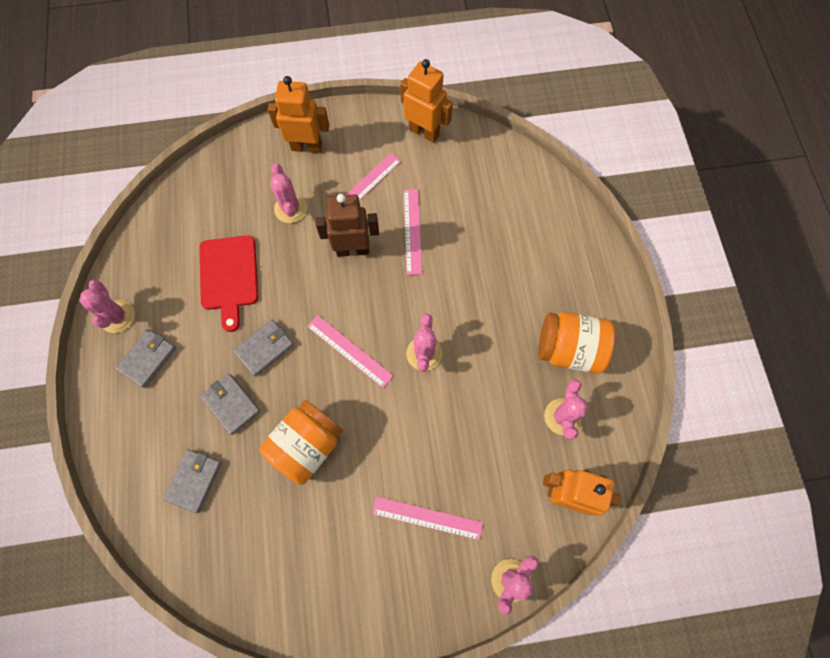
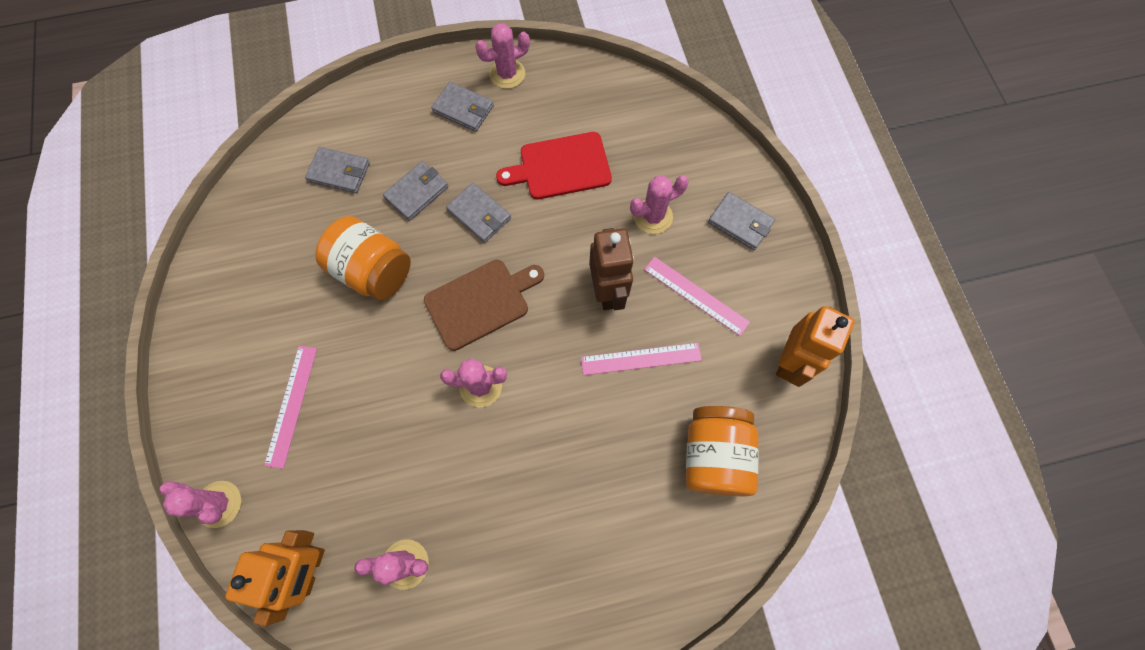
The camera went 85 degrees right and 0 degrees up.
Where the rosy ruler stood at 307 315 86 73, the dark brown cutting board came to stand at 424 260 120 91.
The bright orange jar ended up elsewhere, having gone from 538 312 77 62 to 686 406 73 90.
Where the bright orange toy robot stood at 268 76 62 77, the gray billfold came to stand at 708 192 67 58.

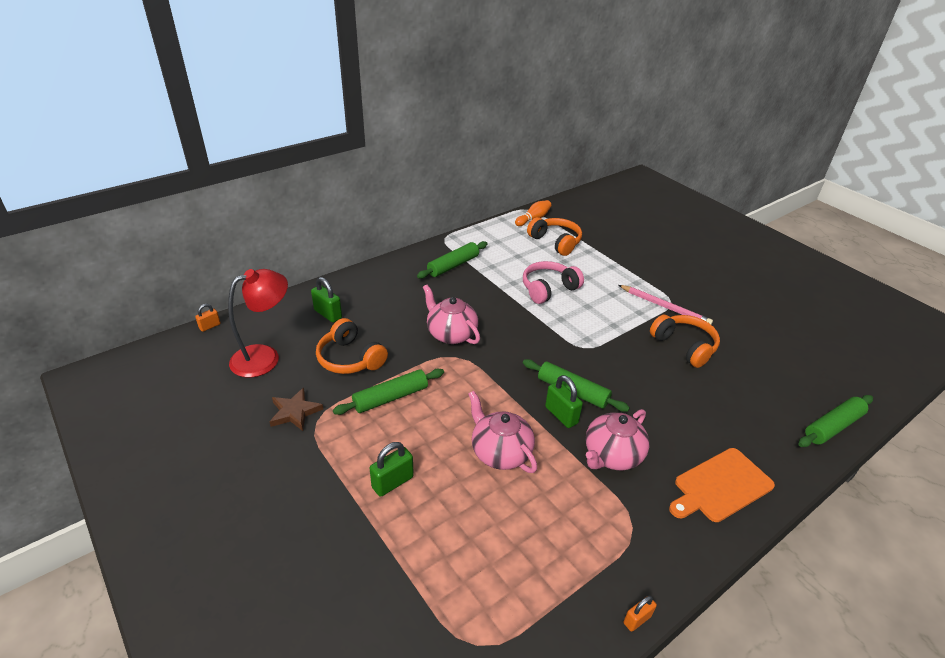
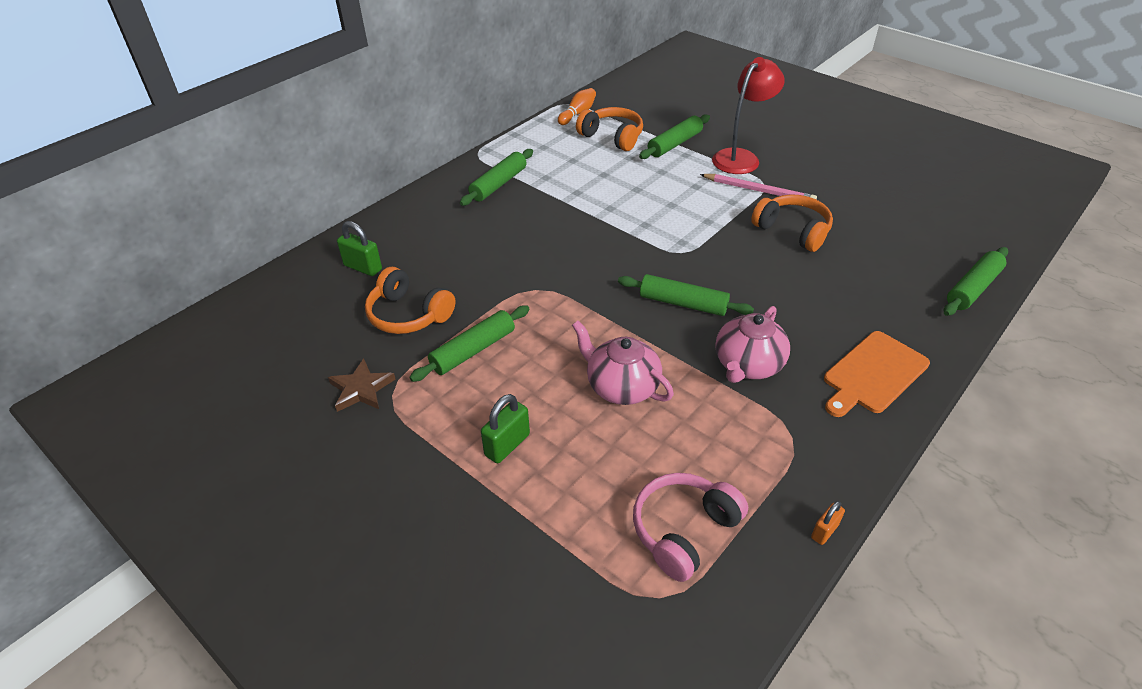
The camera went 10 degrees left and 5 degrees up.
The rosy headset ended up elsewhere, having gone from 523 261 61 43 to 633 473 115 109.
The second view gained the leaf-green rolling pin at 639 114 71 45.
The crimson reading lamp ended up elsewhere, having gone from 228 269 60 109 to 712 57 73 117.
The second view lost the bright orange padlock at 195 304 26 28.
The second view lost the rosy teapot at 423 284 57 60.
The second view lost the leaf-green padlock at 545 375 38 53.

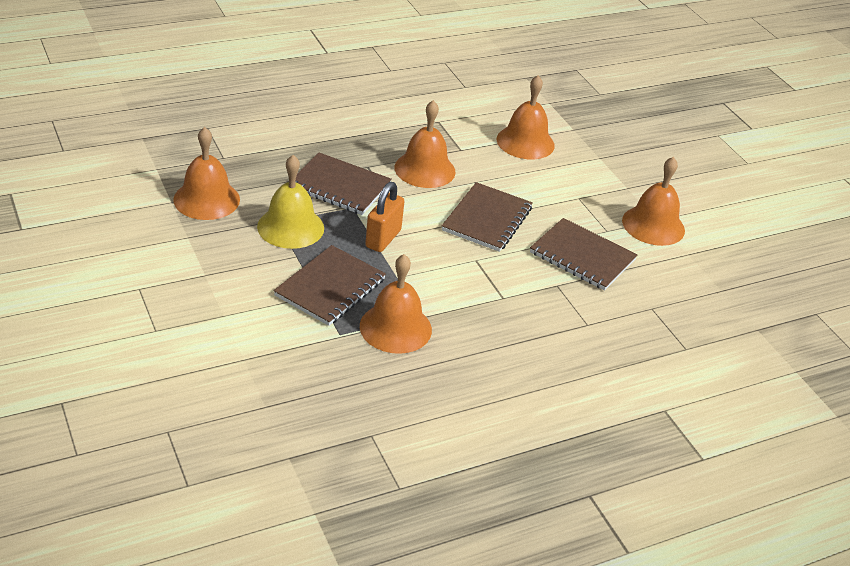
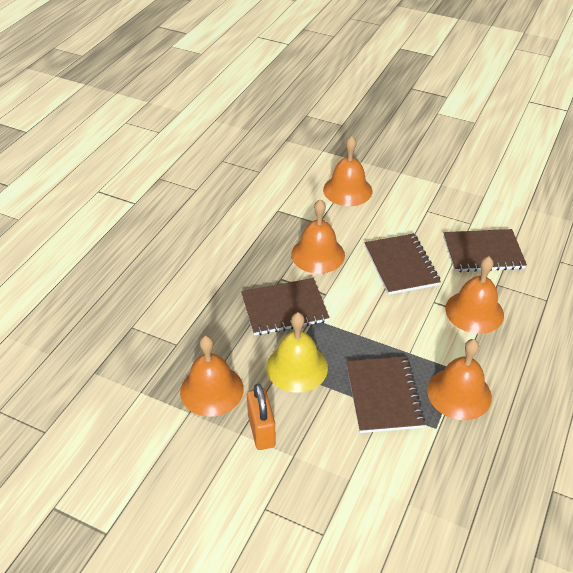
The camera went 35 degrees left and 5 degrees up.
The bright orange padlock ended up elsewhere, having gone from 365 182 39 70 to 247 384 29 66.
The bright orange hand bell ended up elsewhere, having gone from 622 157 63 89 to 445 256 59 78.

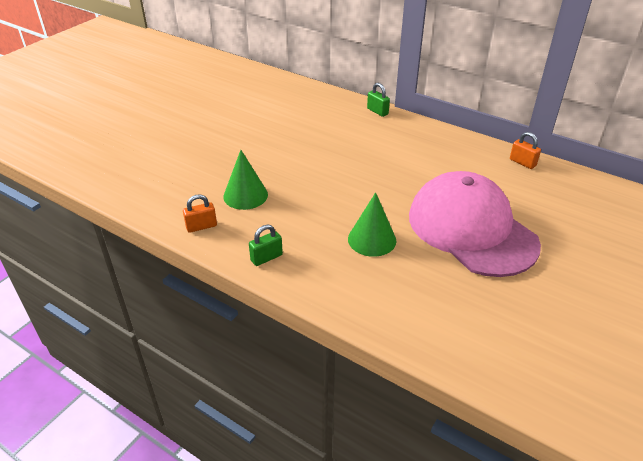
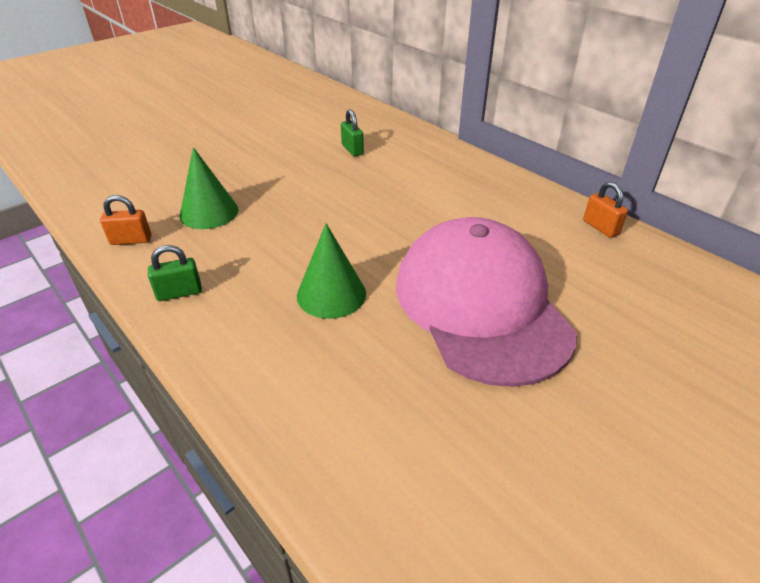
The camera went 15 degrees right and 0 degrees up.
The leaf-green padlock ended up elsewhere, having gone from 367 83 23 34 to 341 109 23 47.

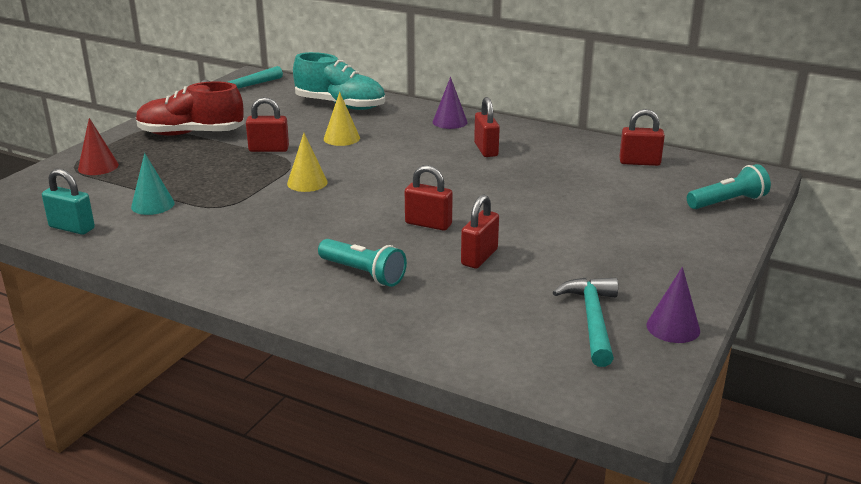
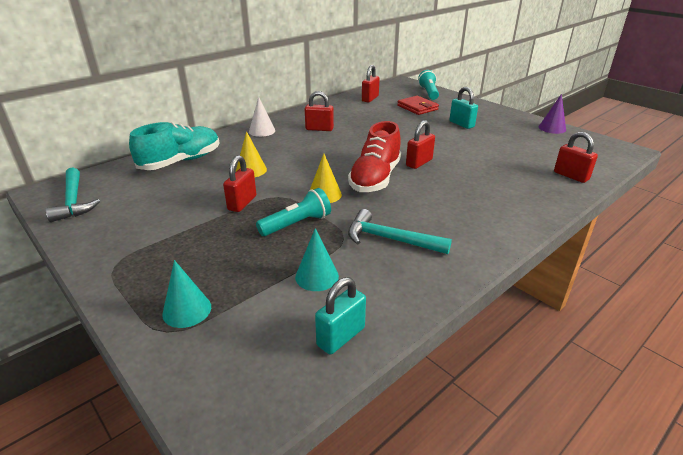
The camera went 70 degrees left and 5 degrees up.
What was the crimson cone shape at 78 118 41 57 turned into the aqua cone shape at 162 260 49 68.
What was the violet cone shape at 433 77 35 52 turned into the pure white cone shape at 249 96 26 41.
The aqua pocket torch ended up elsewhere, having gone from 318 239 89 48 to 256 188 75 48.
The crimson sneaker ended up elsewhere, having gone from 136 81 109 55 to 348 121 53 71.
The aqua hammer ended up elsewhere, having gone from 553 278 65 89 to 348 209 104 45.
The second view gained the crimson billfold at 397 96 42 19.
The second view gained the aqua padlock at 449 87 29 42.
The crimson padlock ended up elsewhere, having gone from 461 194 38 74 to 554 132 44 51.

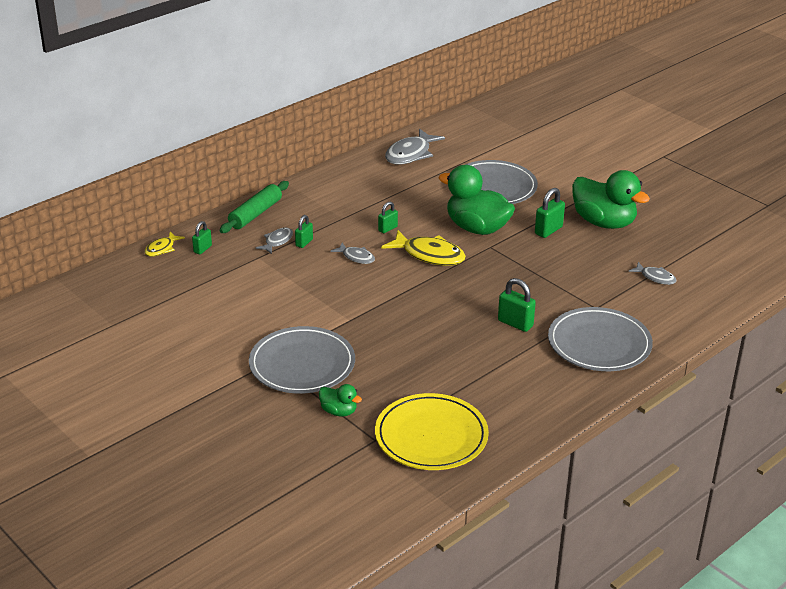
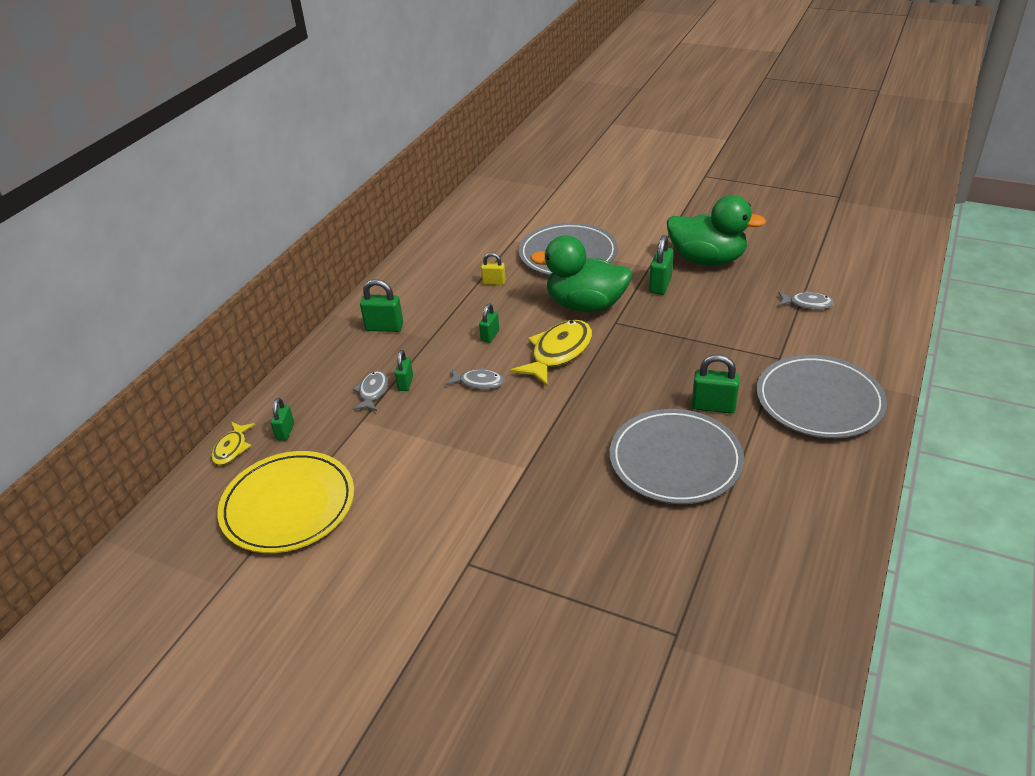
The camera went 20 degrees left and 5 degrees up.
The yellow flat dish ended up elsewhere, having gone from 375 393 114 77 to 218 451 136 102.
The second view gained the leaf-green padlock at 360 279 43 53.
The second view gained the yellow padlock at 481 253 25 32.
The yellow toy fish at 381 230 85 36 ended up facing another way, 60 degrees counterclockwise from before.
The gray flat dish ended up elsewhere, having gone from 249 326 106 68 to 610 409 134 95.
The second view lost the leaf-green rolling pin at 220 181 69 52.
The second view lost the leaf-green rubber duck at 319 384 43 33.
The second view lost the gray toy fish at 385 128 60 37.

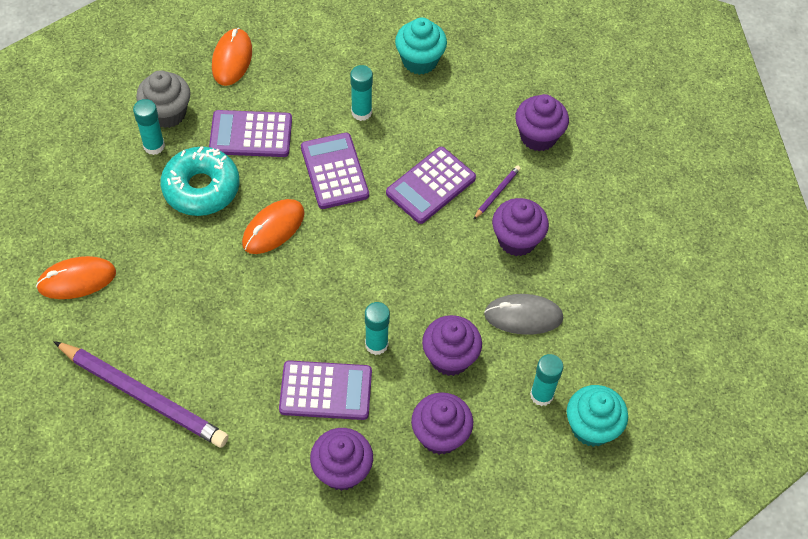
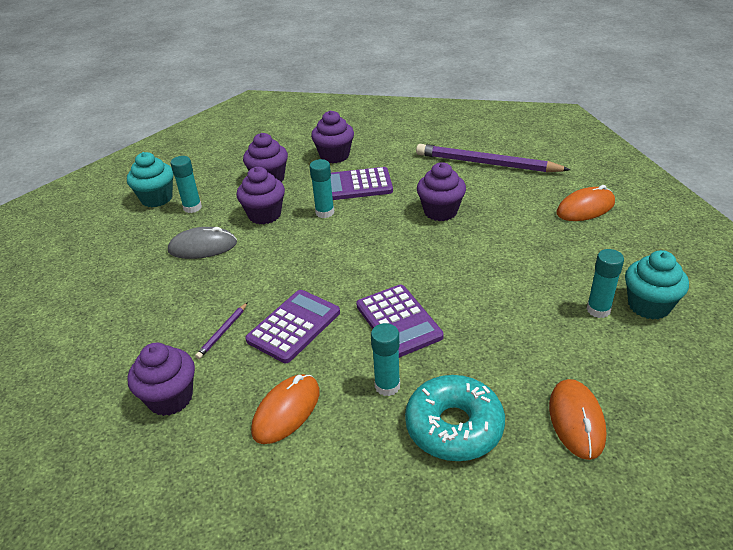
The camera went 175 degrees right and 20 degrees down.
The bright orange PC mouse ended up elsewhere, having gone from 242 199 63 55 to 251 374 69 70.
The aqua donut ended up elsewhere, having gone from 160 146 80 70 to 405 375 100 86.
The violet fairy cake ended up elsewhere, having gone from 492 198 57 58 to 417 162 49 59.
The aqua fairy cake ended up elsewhere, having gone from 395 17 52 58 to 625 250 64 70.
The second view lost the gray fairy cake at 136 70 55 58.
The second view lost the violet calculator at 209 110 83 47.

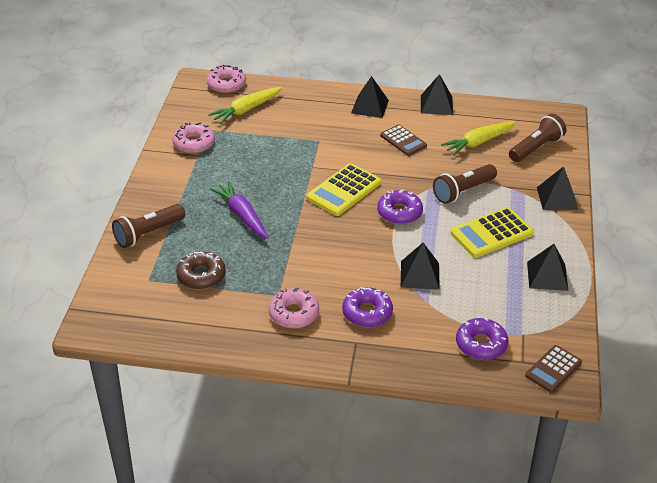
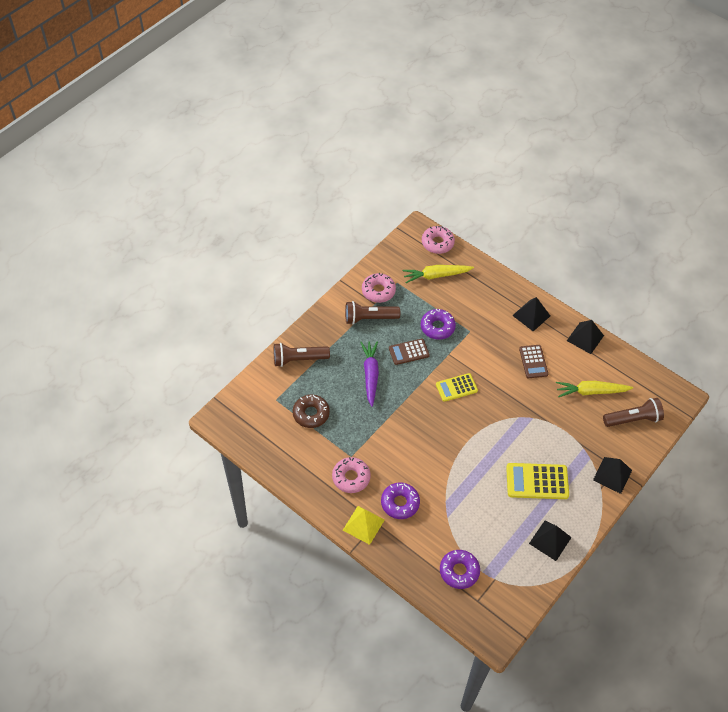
The camera went 30 degrees right and 15 degrees up.
The second view gained the yellow pyramid shape at 343 506 42 39.
The dark brown pocket torch ended up elsewhere, having gone from 433 164 64 40 to 345 301 55 24.
The dark brown calculator ended up elsewhere, having gone from 525 345 57 48 to 389 339 41 26.
The violet donut ended up elsewhere, having gone from 377 190 46 34 to 421 309 35 31.
The size of the yellow calculator at 307 163 74 53 changed by a factor of 0.66.
The second view lost the jet-black pyramid shape at 401 243 39 47.

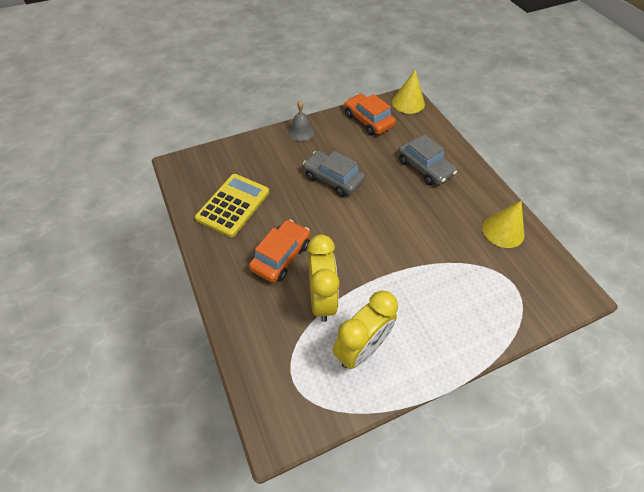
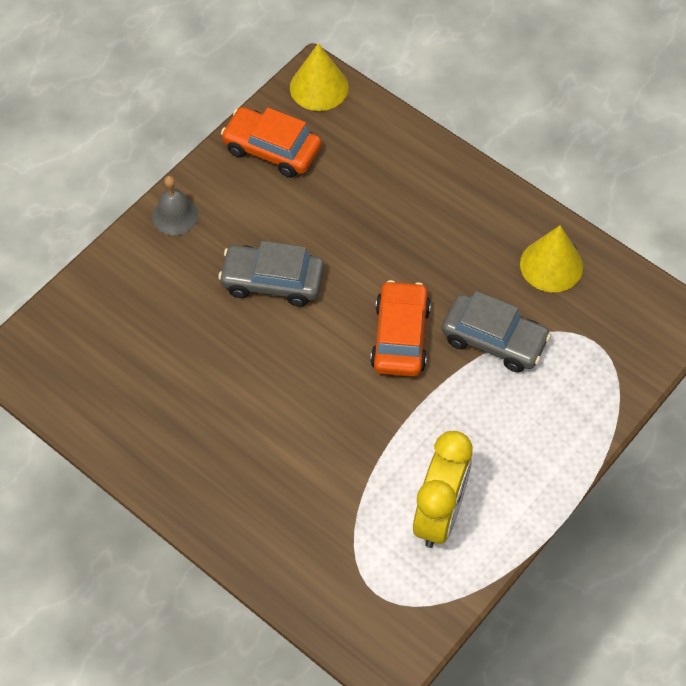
The camera went 25 degrees left and 5 degrees up.
The bright orange car ended up elsewhere, having gone from 249 220 61 63 to 370 280 61 97.
The gray car ended up elsewhere, having gone from 398 135 59 51 to 442 291 109 81.
The second view lost the yellow calculator at 195 174 74 63.
The second view lost the yellow clock at 307 234 33 88.

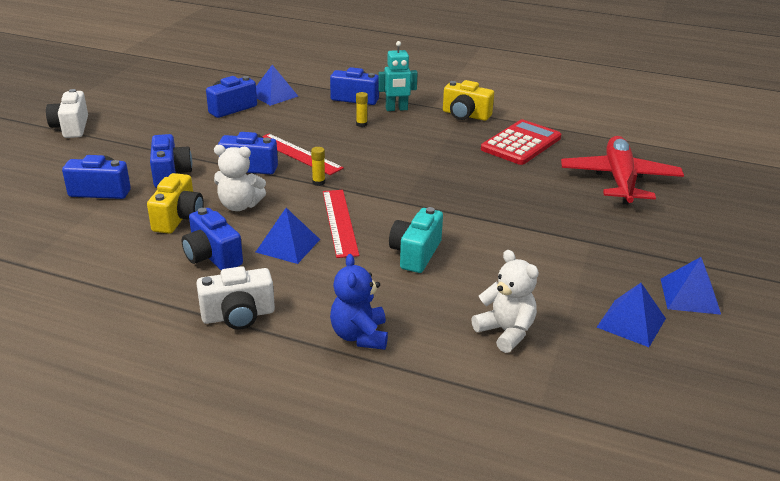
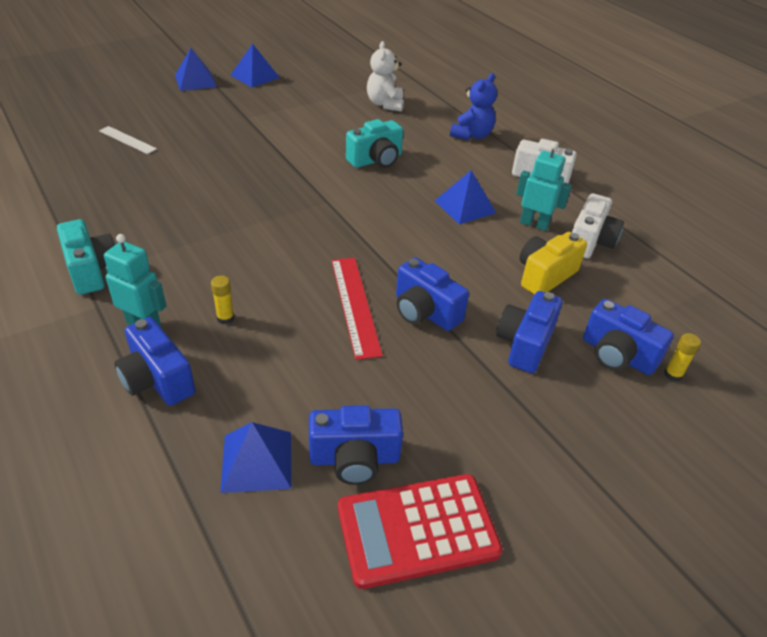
The camera went 145 degrees left and 10 degrees up.
What was the yellow photo camera at 443 80 51 41 turned into the aqua photo camera at 57 219 59 76.
Where the crimson aeroplane stood at 561 136 123 68, the pure white ruler came to stand at 99 126 58 28.
The royal blue pyramid shape ended up elsewhere, having gone from 597 283 69 64 to 175 48 42 43.
The crimson calculator ended up elsewhere, having gone from 481 120 80 45 to 338 474 165 115.
Where the royal blue photo camera stood at 181 208 62 62, the aqua toy robot came to stand at 516 142 56 89.
The pure white photo camera ended up elsewhere, having gone from 46 89 42 49 to 572 193 52 65.
The yellow glue ended up elsewhere, having gone from 311 147 14 39 to 664 333 37 49.
The second view lost the pure white teddy bear at 214 145 52 66.
The second view lost the crimson ruler at 323 190 36 68.

